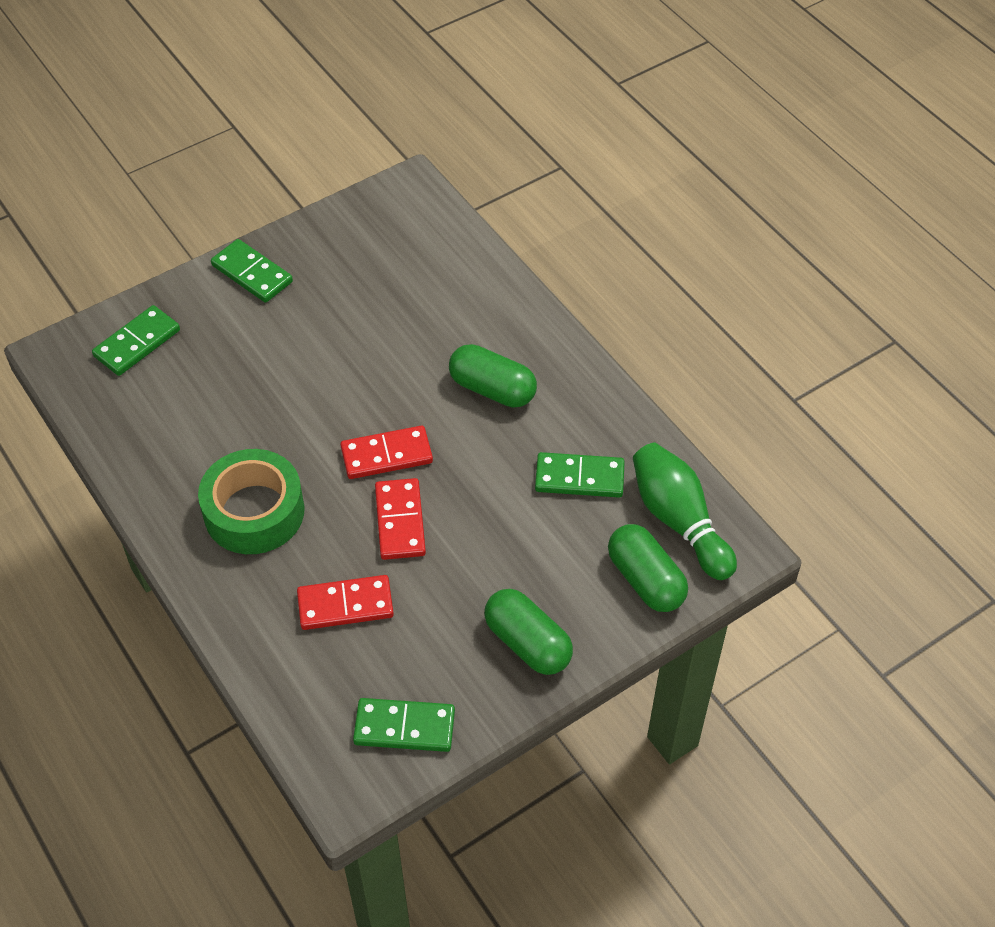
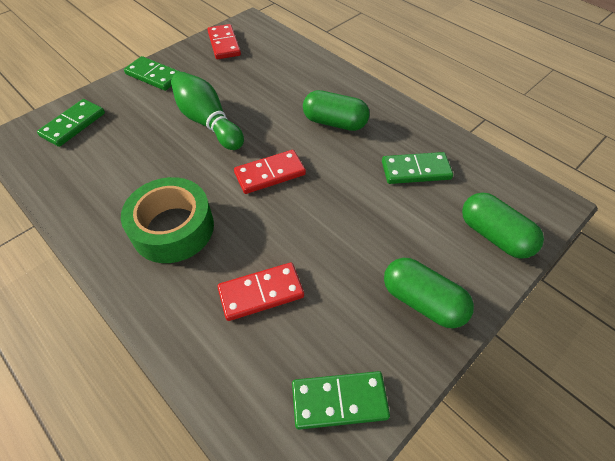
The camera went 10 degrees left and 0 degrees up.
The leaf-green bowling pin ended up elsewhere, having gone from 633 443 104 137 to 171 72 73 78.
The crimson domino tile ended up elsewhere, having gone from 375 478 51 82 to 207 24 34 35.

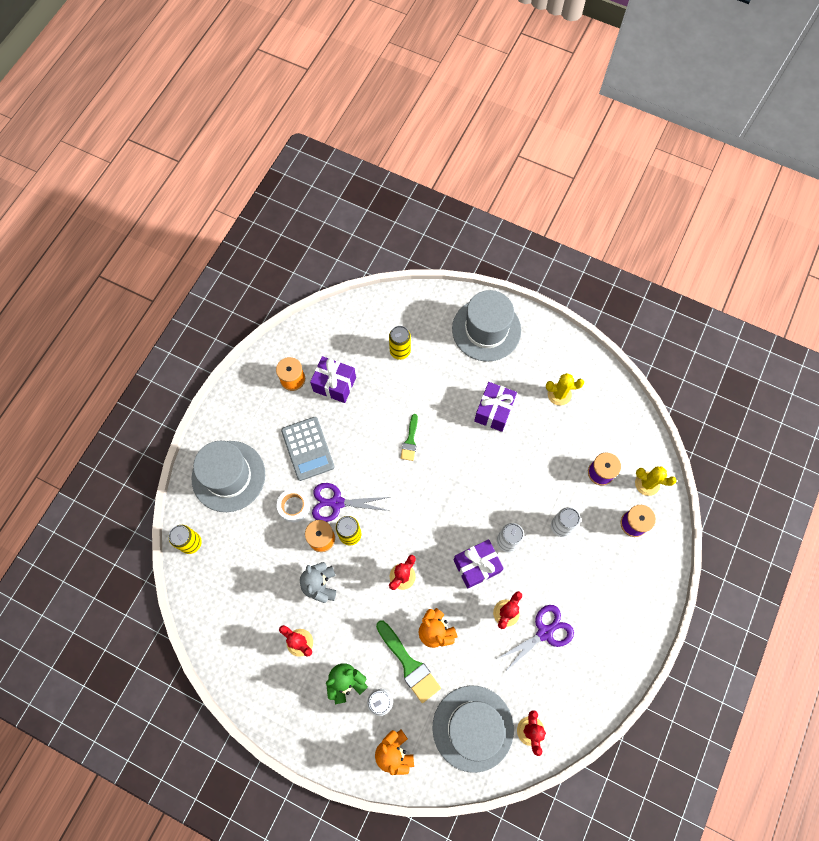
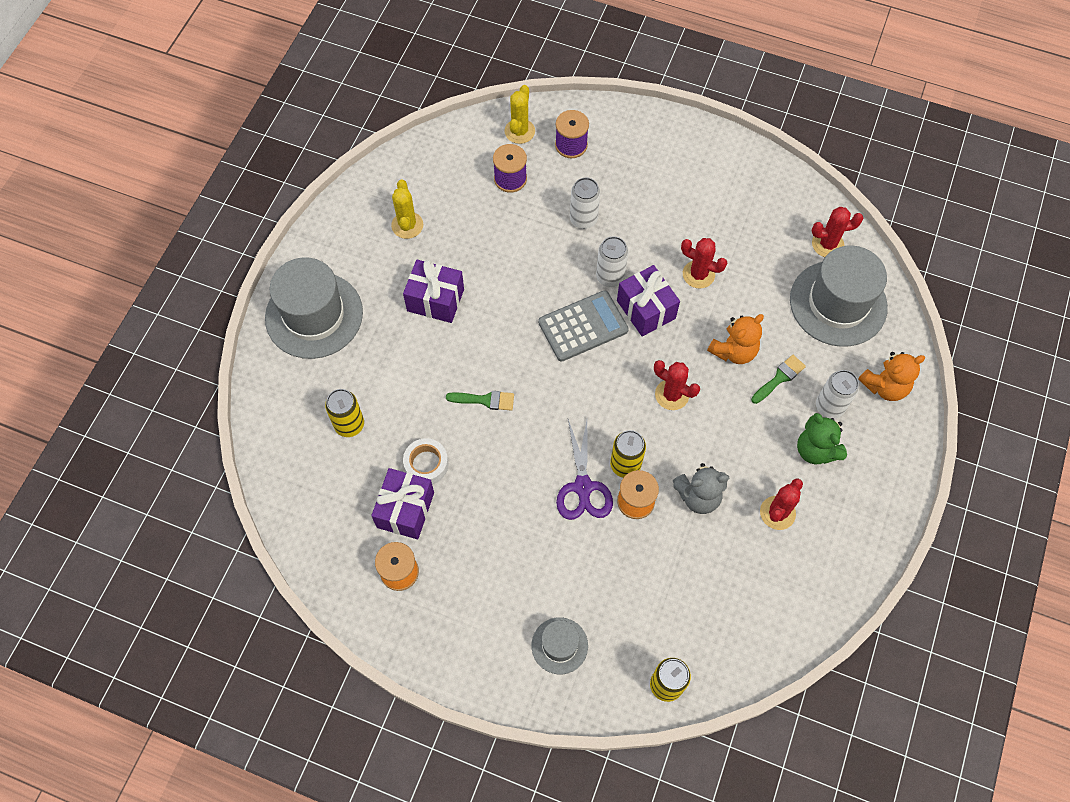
The camera went 95 degrees left and 5 degrees down.
The pure white roll of tape ended up elsewhere, having gone from 277 489 33 33 to 403 438 45 46.
The size of the gray top hat at 192 441 73 71 changed by a factor of 0.51.
The gray calculator ended up elsewhere, having gone from 281 417 54 64 to 538 290 91 72.
The size of the leaf-green brush at 376 621 65 82 changed by a factor of 0.60.
The second view lost the violet shears at 497 605 77 68.

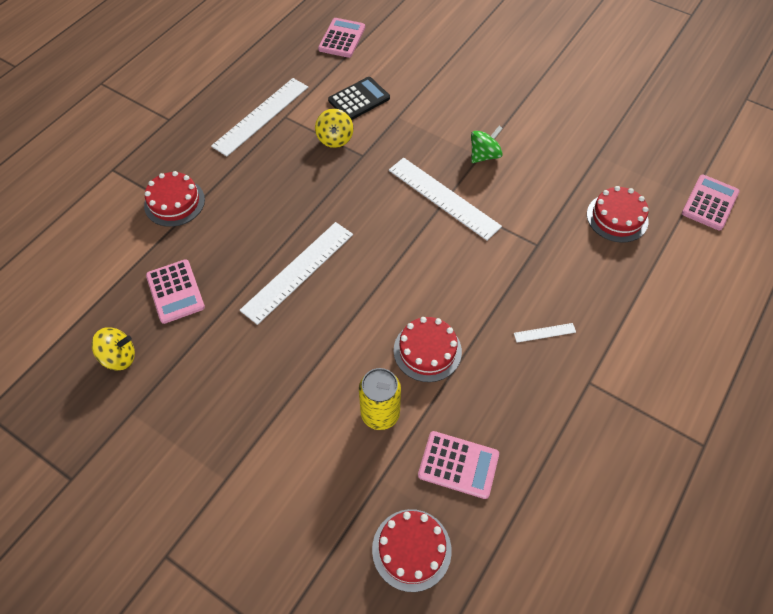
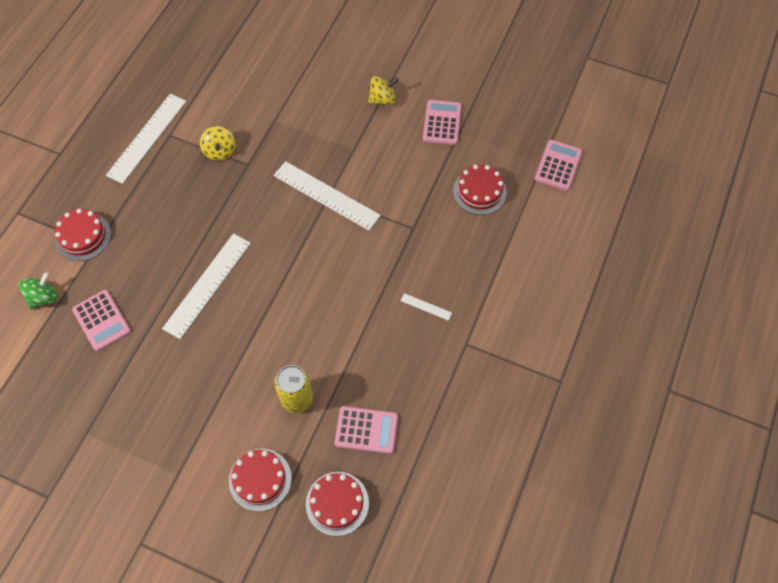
The camera went 10 degrees left and 5 degrees up.
The leaf-green whirligig ended up elsewhere, having gone from 471 126 32 37 to 19 272 39 37.
The crimson gateau ended up elsewhere, having gone from 394 317 68 65 to 229 449 63 62.
The yellow whirligig ended up elsewhere, having gone from 92 327 43 43 to 368 76 31 29.
The pure white ruler at 514 323 62 20 ended up facing another way, 45 degrees clockwise from before.
The rosy calculator ended up elsewhere, having gone from 318 18 47 40 to 423 100 39 45.
The second view lost the jet-black calculator at 328 77 62 43.

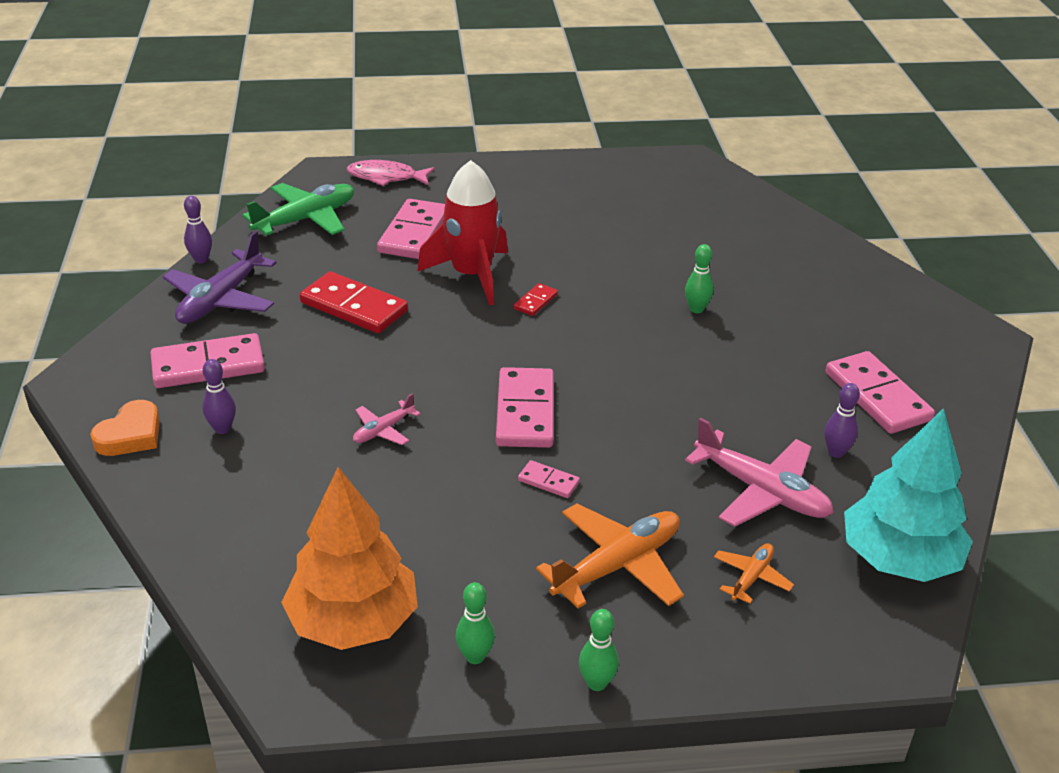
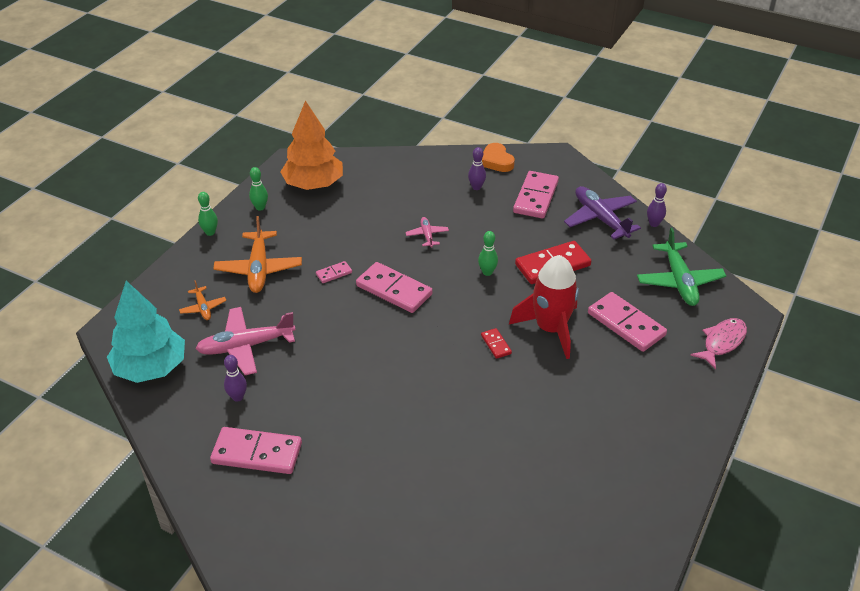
The camera went 125 degrees right and 5 degrees up.
The leaf-green bowling pin ended up elsewhere, having gone from 685 244 28 69 to 478 231 20 45.

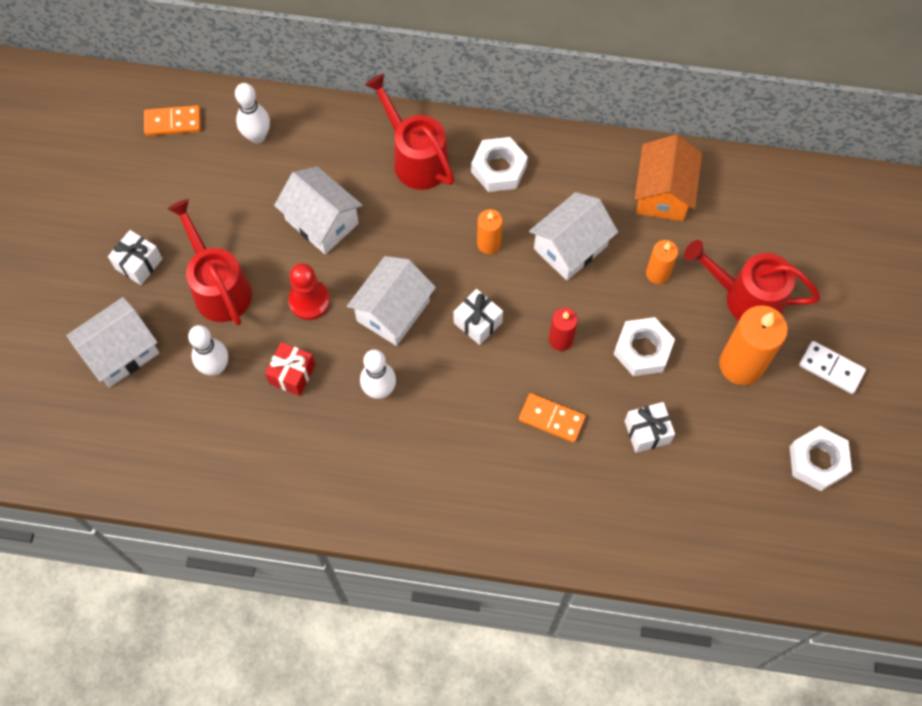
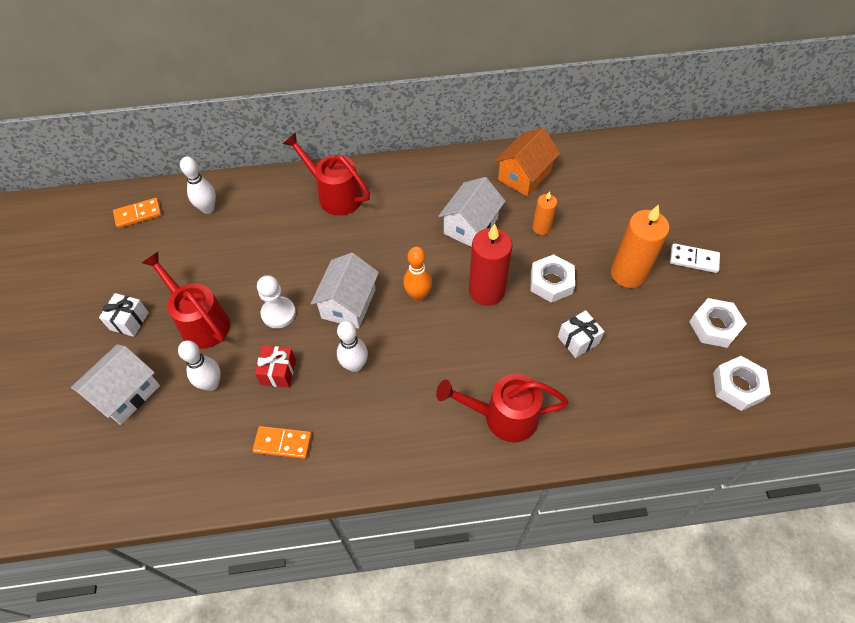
The camera went 15 degrees left and 10 degrees down.
The bright orange domino tile ended up elsewhere, having gone from 519 393 66 50 to 252 426 60 33.
What was the crimson game pawn at 288 263 42 57 turned into the pure white game pawn at 257 275 39 53.
Where the pure white wrapped gift stood at 454 289 49 56, the bright orange bowling pin came to stand at 403 246 29 55.
The crimson watering can ended up elsewhere, having gone from 684 240 137 81 to 436 374 133 68.
The size of the crimson wax candle at 549 308 29 43 changed by a factor of 1.82.
The bright orange house at 635 135 67 86 ended up facing another way, 45 degrees clockwise from before.
The pure white hex nut ended up elsewhere, having gone from 471 137 57 55 to 713 356 58 55.
The second view lost the pure white house at 274 167 89 87.
The second view lost the bright orange wax candle at 477 209 26 45.

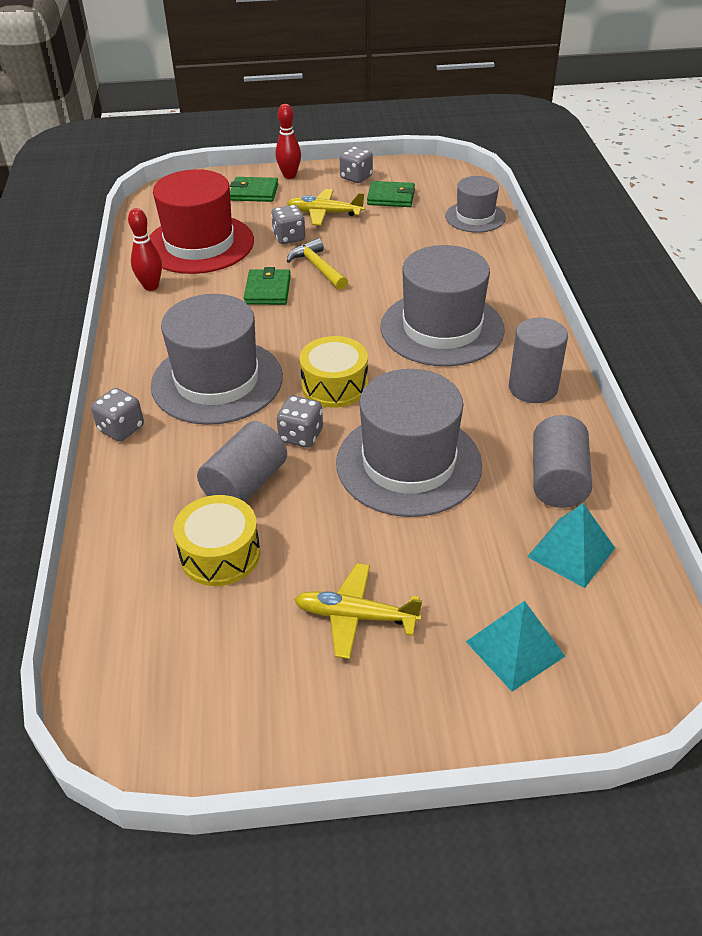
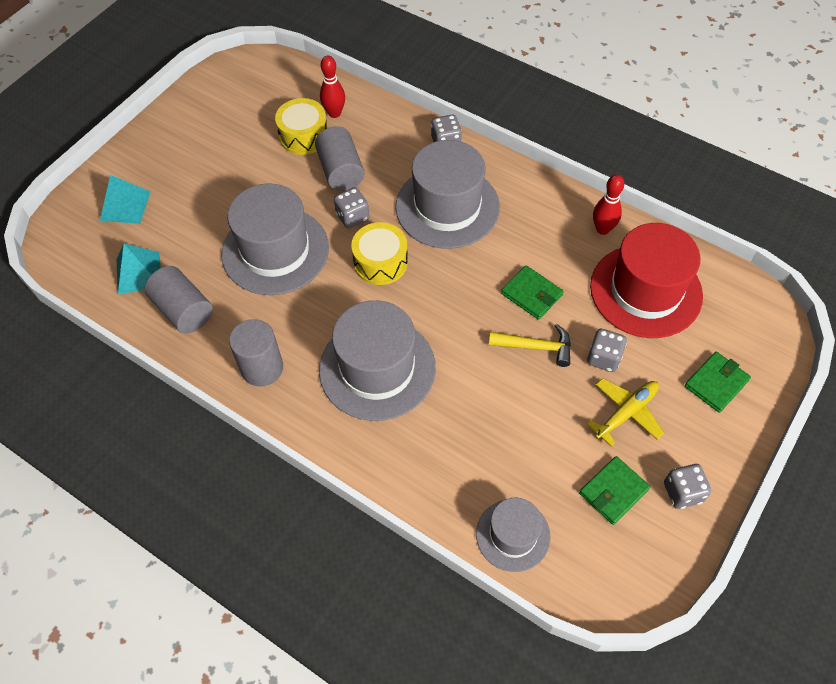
The camera went 130 degrees right and 15 degrees up.
The crimson bowling pin ended up elsewhere, having gone from 276 104 25 75 to 320 56 25 62.
The second view lost the yellow aeroplane at 294 563 128 96.

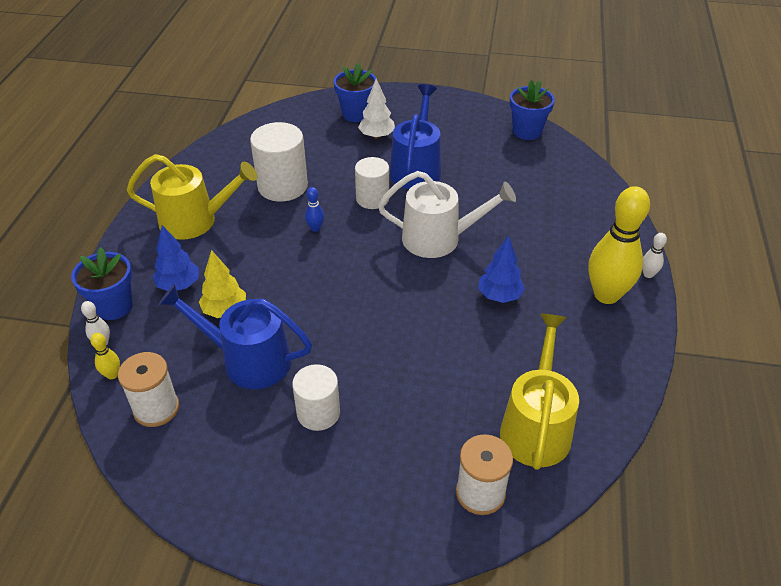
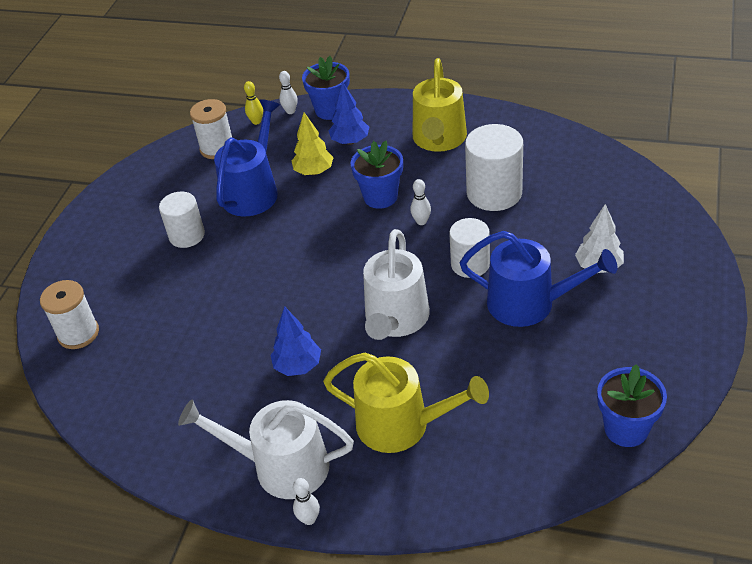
The camera went 100 degrees right and 0 degrees up.
Where the yellow bowling pin stood at 588 186 62 118, the pure white watering can came to stand at 178 400 176 99.
The yellow watering can ended up elsewhere, having gone from 500 313 79 157 to 323 353 166 100.
The royal blue potted plant ended up elsewhere, having gone from 334 63 42 59 to 350 141 53 68.
What was the royal blue bowling pin at 305 187 19 45 turned into the pure white bowling pin at 410 179 21 46.

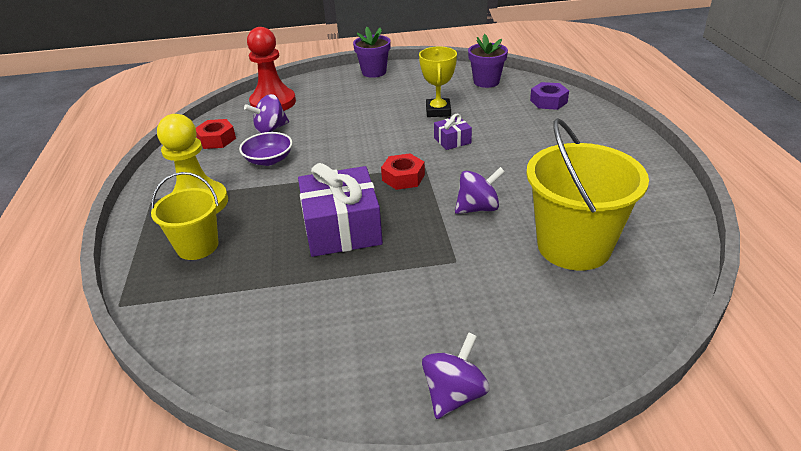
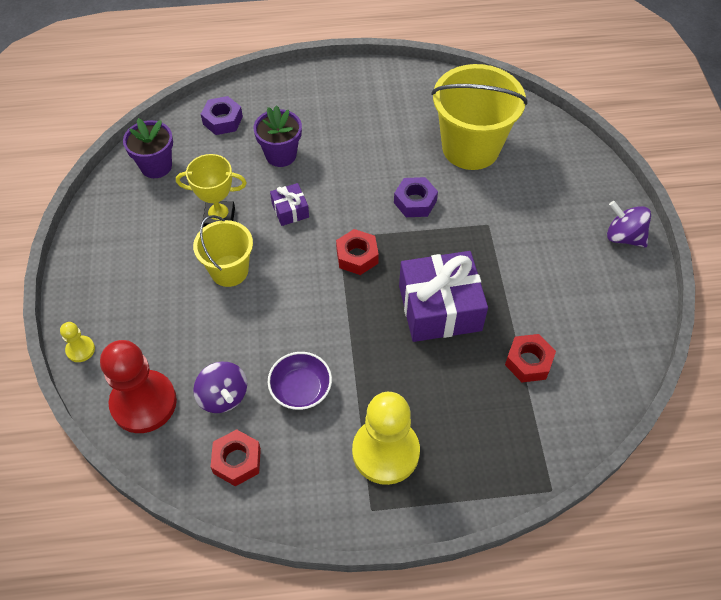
The camera went 90 degrees left and 20 degrees up.
The second view gained the yellow game pawn at 60 322 35 40.
The yellow pail ended up elsewhere, having gone from 151 172 67 88 to 193 215 60 72.
The violet potted plant ended up elsewhere, having gone from 353 27 38 51 to 253 105 49 62.
Where the violet whirligig stood at 455 167 50 47, the violet hex nut came to stand at 394 177 44 40.
The second view gained the crimson hex nut at 505 334 51 48.

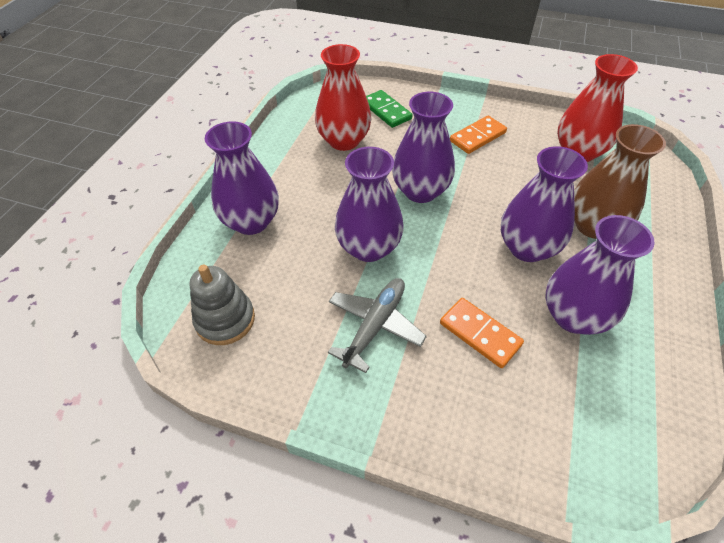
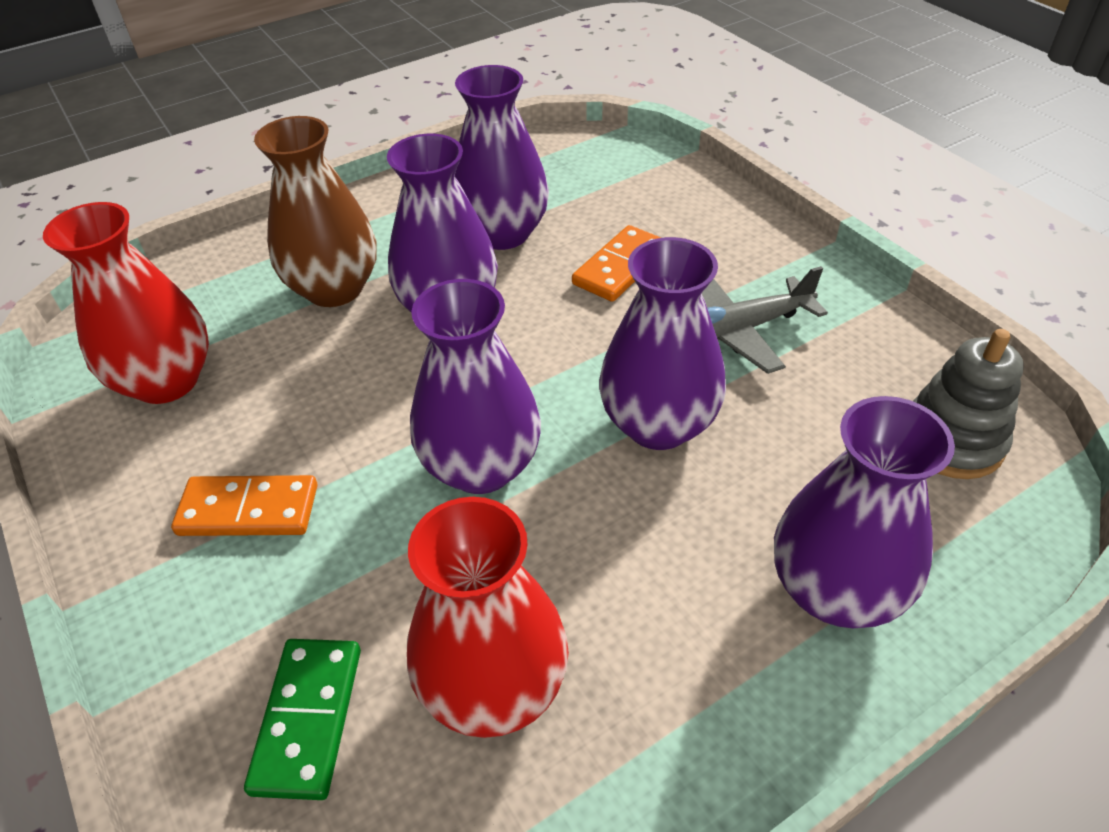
The camera went 140 degrees left and 5 degrees down.
The bright orange domino tile at 440 298 84 70 ended up facing another way, 45 degrees clockwise from before.

